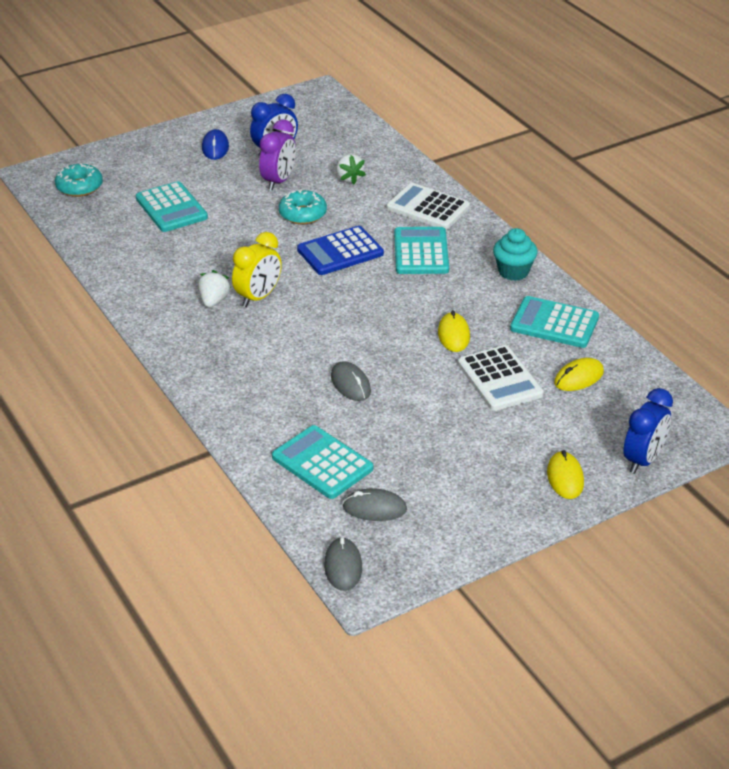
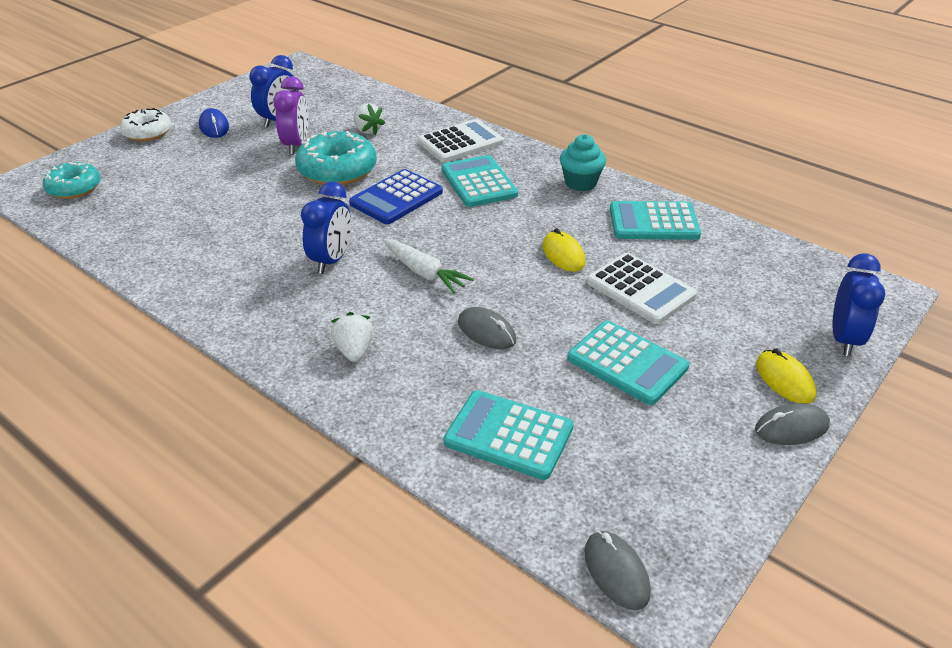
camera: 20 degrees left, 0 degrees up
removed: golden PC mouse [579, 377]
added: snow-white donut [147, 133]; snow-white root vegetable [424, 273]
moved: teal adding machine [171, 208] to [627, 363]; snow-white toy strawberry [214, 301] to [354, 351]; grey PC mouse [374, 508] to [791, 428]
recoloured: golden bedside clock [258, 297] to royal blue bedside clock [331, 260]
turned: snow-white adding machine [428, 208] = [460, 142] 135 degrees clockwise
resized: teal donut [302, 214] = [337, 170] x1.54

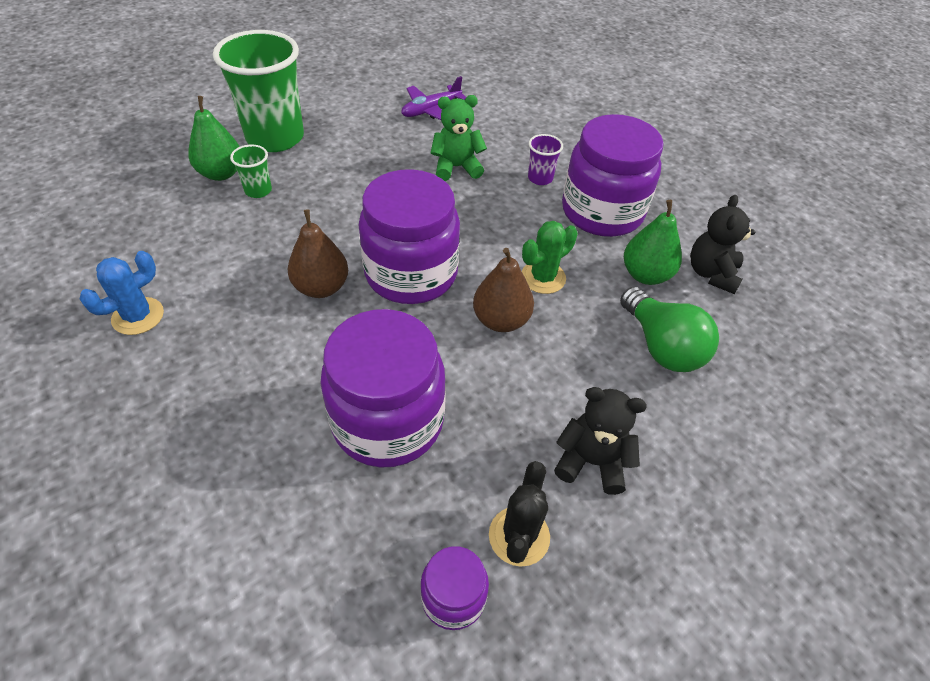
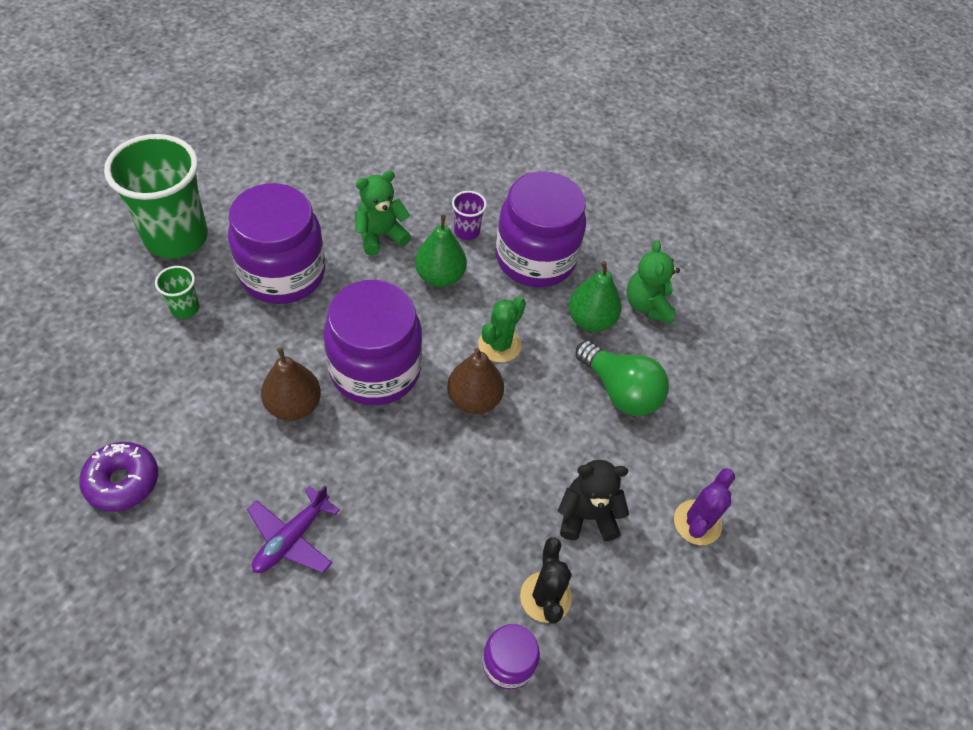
camera: 20 degrees left, 5 degrees up
added: violet cactus [697, 522]
moved: violet plane [431, 110] to [292, 538]; emerald pear [221, 173] to [440, 276]; violet preserve jar [388, 421] to [282, 273]
replaced: royal blue cactus [138, 316] to violet donut [122, 481]
recoloured: black stuffed bear [711, 273] to emerald stuffed bear [647, 305]

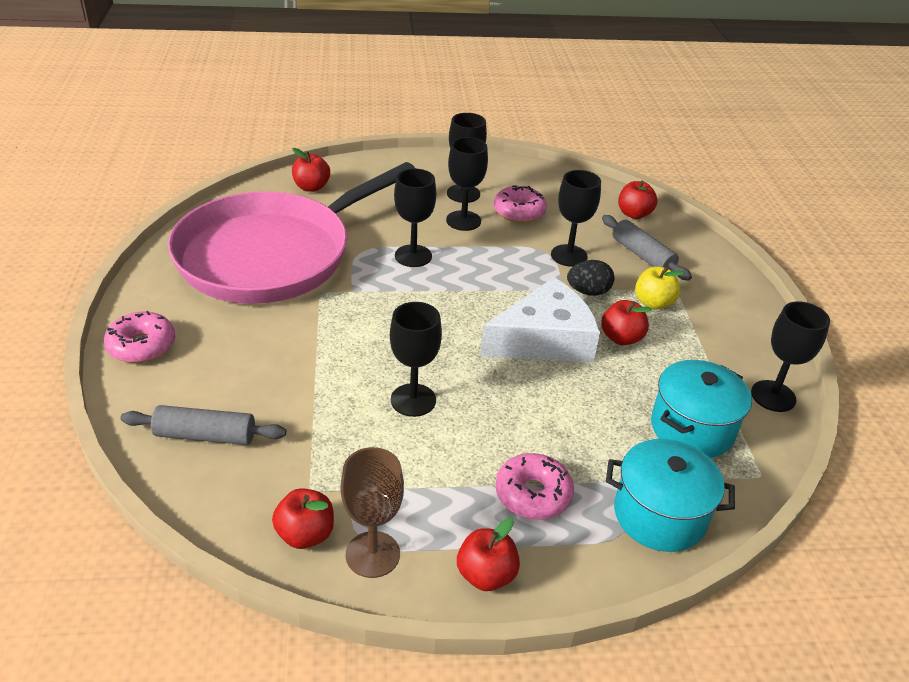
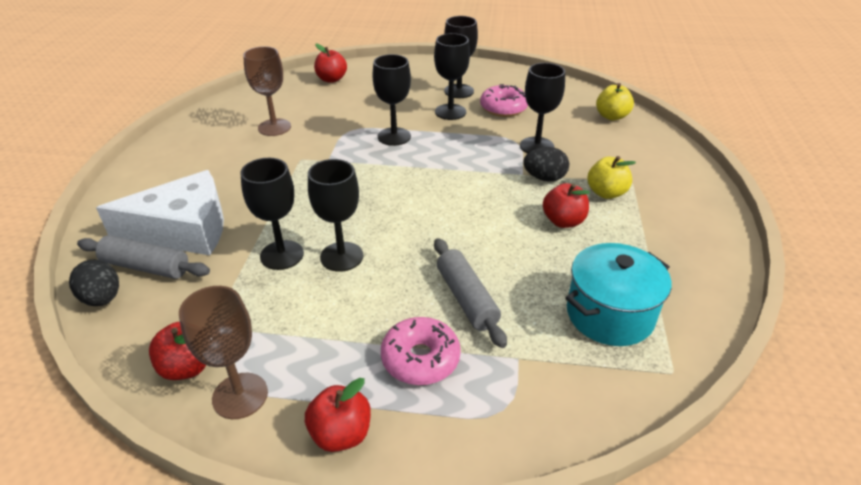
camera: 15 degrees right, 0 degrees up
removed: pink donut [141, 346]; teal stockpot [659, 515]
added: black toy egg [102, 298]
moved: grey pastry roller [642, 256] to [466, 299]; snow-white cheese wedge [544, 339] to [183, 229]; black goblet [773, 396] to [282, 255]
replaced: pink skillet [271, 255] to brown goblet [274, 127]
recoloured: scarlet apple fruit [634, 214] to golden apple fruit [611, 116]

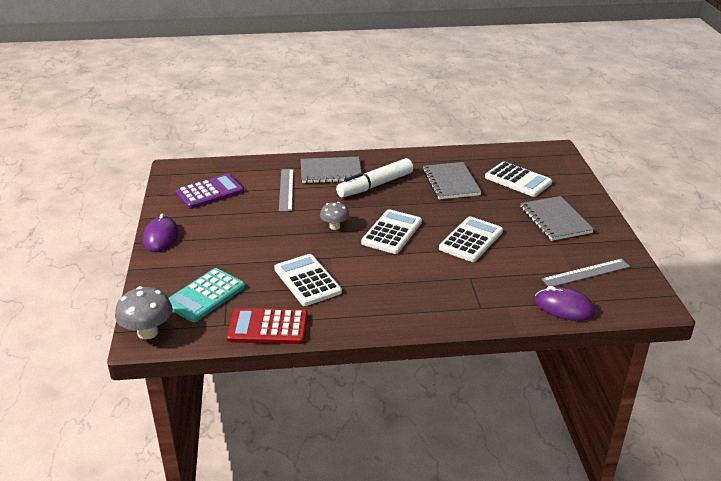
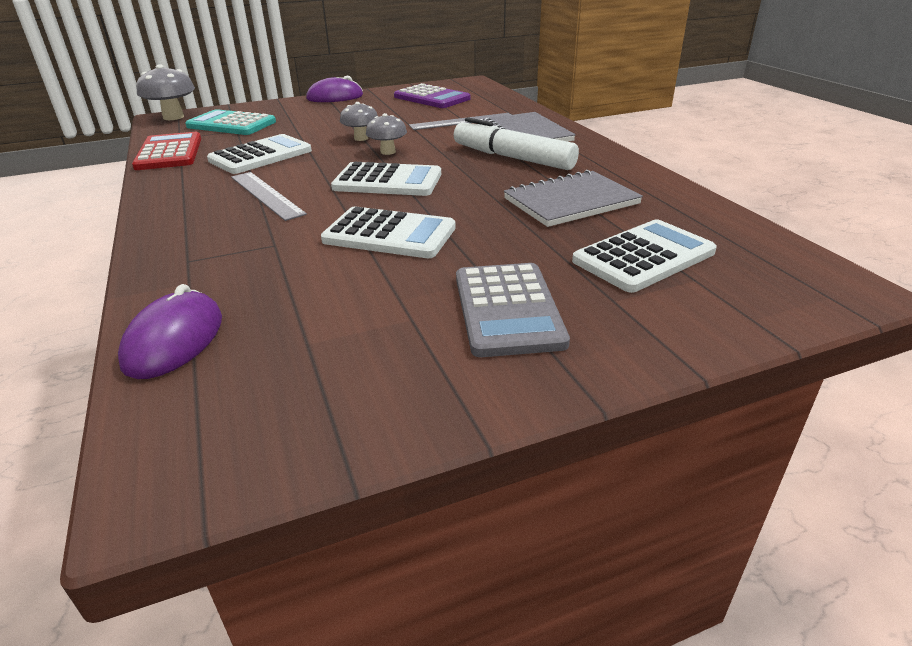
camera: 75 degrees right, 0 degrees up
added: grey mushroom [361, 138]
moved: grey measuring stick [586, 273] to [266, 195]
replaced: grey notebook [555, 220] to grey adding machine [508, 309]
turned: snow-white adding machine [518, 180] = [643, 257] 150 degrees counterclockwise

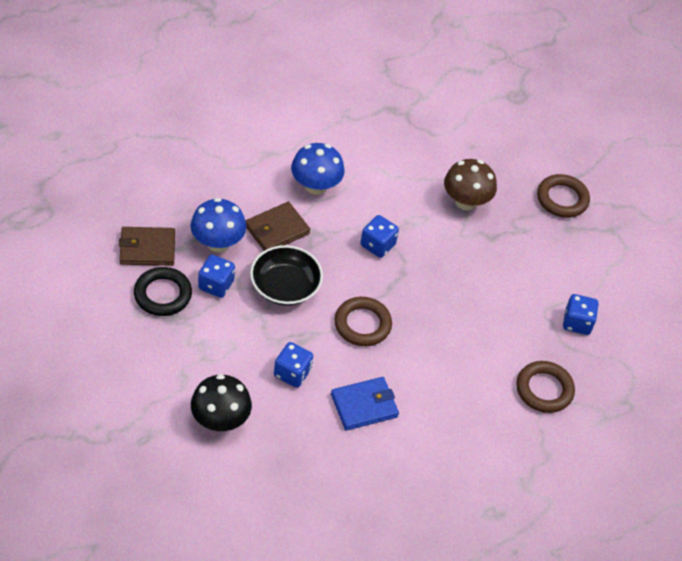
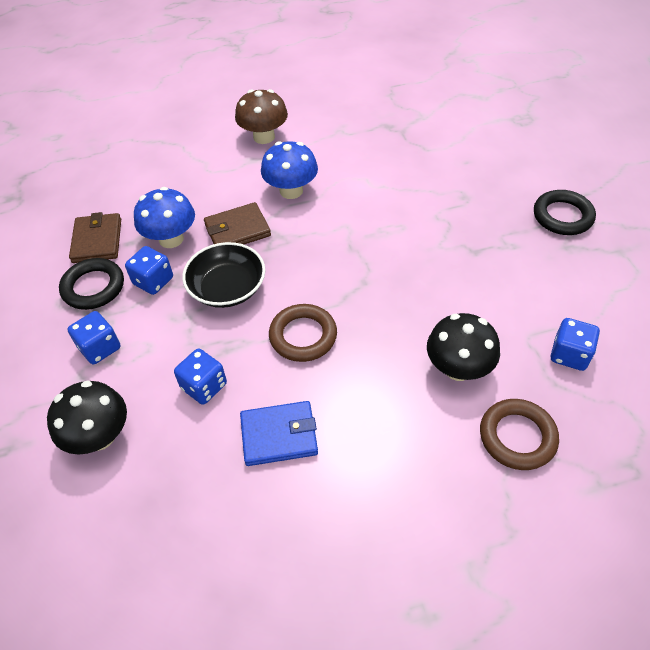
camera: 20 degrees right, 0 degrees up
added: black mushroom [458, 368]
moved: brown mushroom [466, 201] to [264, 137]; royal blue dice [377, 245] to [100, 348]
recoloured: brown hoop [562, 199] to black hoop [562, 216]
turned: brown card wallet [147, 249] = [97, 241] 75 degrees clockwise

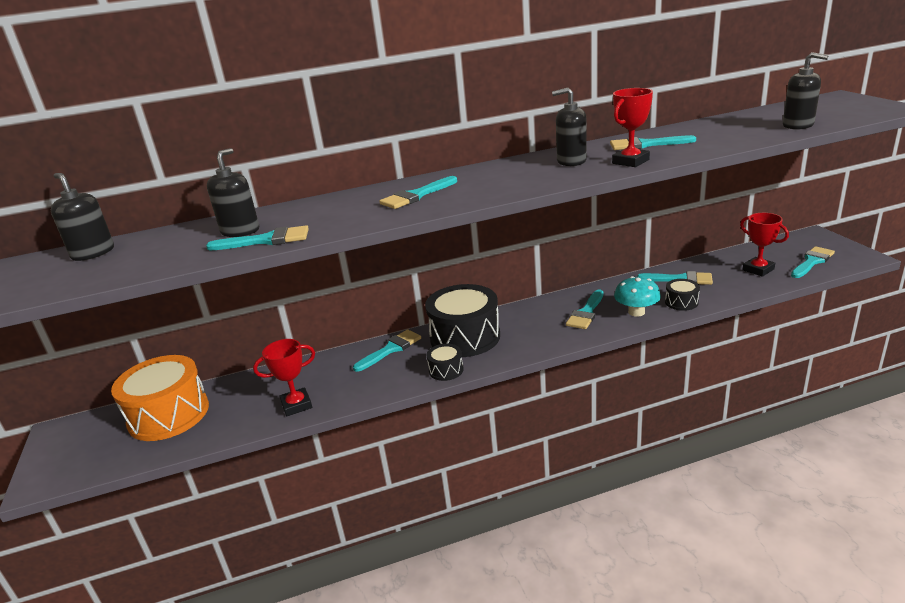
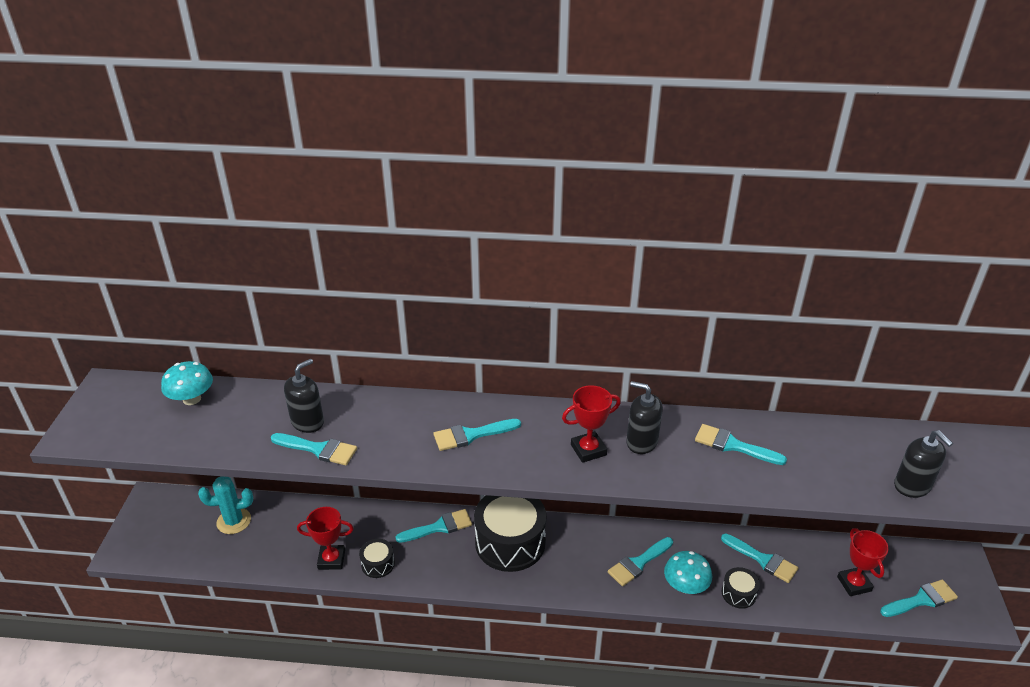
camera: 20 degrees right, 10 degrees up
moved: scarlet award cup [630, 161] to [588, 450]; black drum [446, 370] to [378, 564]
replaced: black pump bottle [93, 253] to teal mushroom [192, 399]; orange-coloured drum [169, 414] to teal cactus [234, 521]

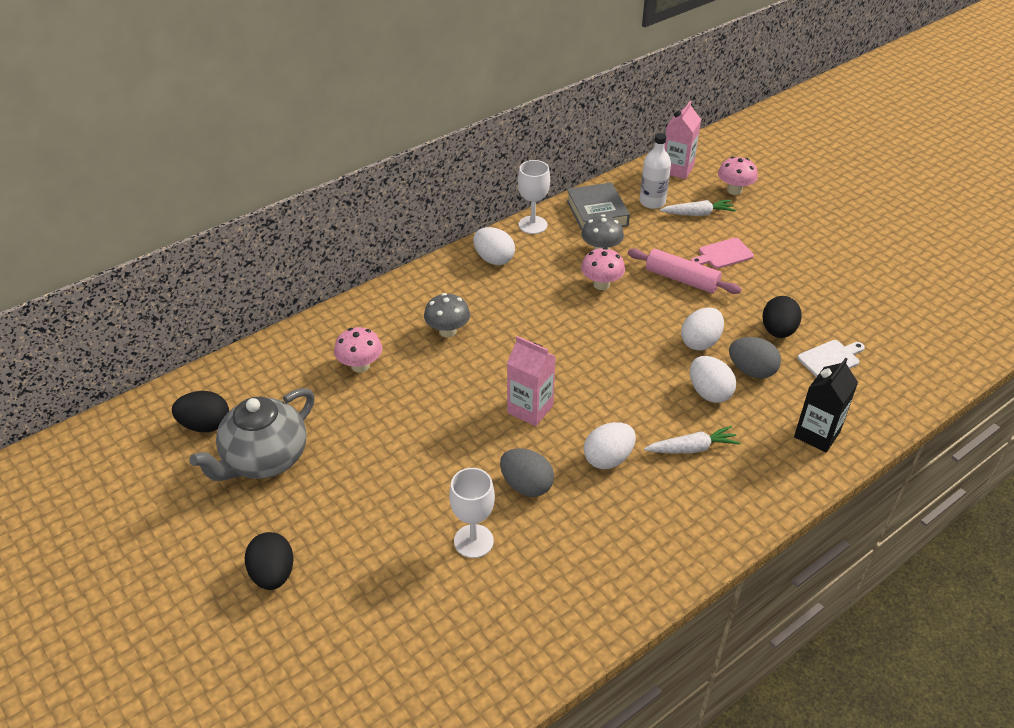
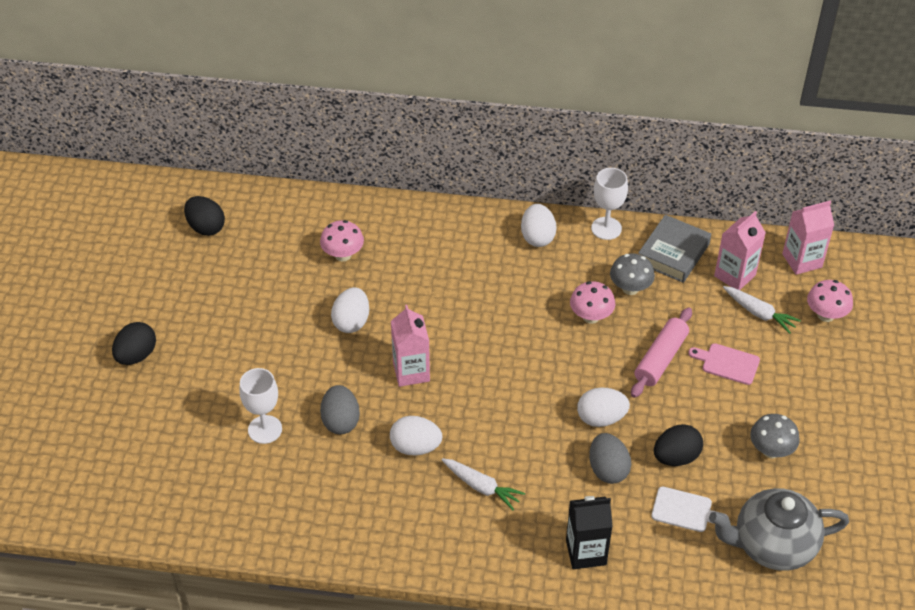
camera: 45 degrees right, 5 degrees up
moved: grey mushroom [448, 331] to [771, 450]; snow-white toy egg [709, 392] to [351, 322]; grey china teapot [264, 460] to [772, 545]
replaced: snow-white drink bottle [652, 202] to pink carton [735, 275]
turned: pink pastry roller [681, 279] = [660, 359] 45 degrees clockwise

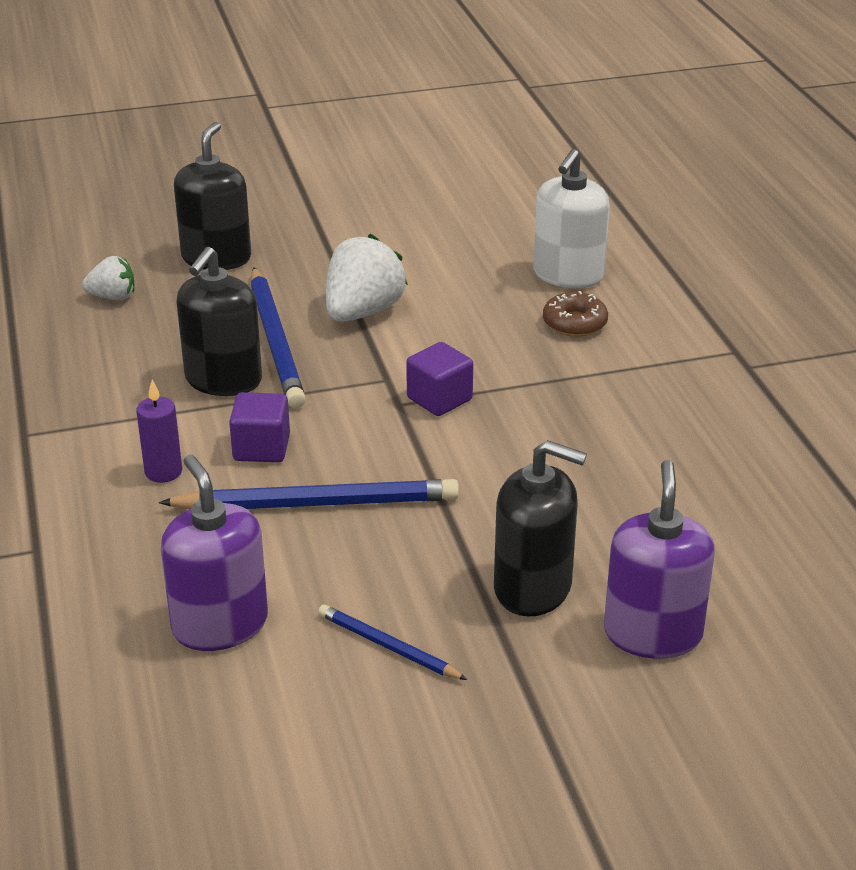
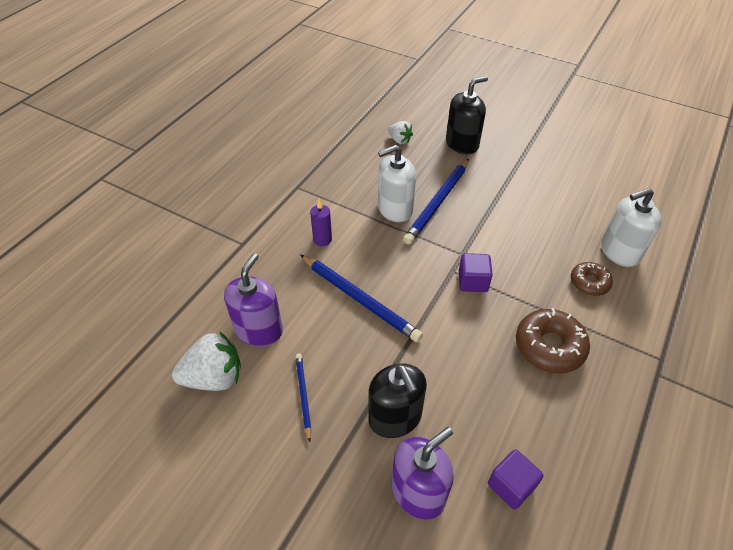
camera: 45 degrees right, 15 degrees up
added: brown donut [549, 346]
moved: snow-white toy strawberry [363, 312] to [214, 377]; violet cube [261, 448] to [511, 485]
recoloured: black pump bottle [223, 380] to snow-white pump bottle [395, 209]

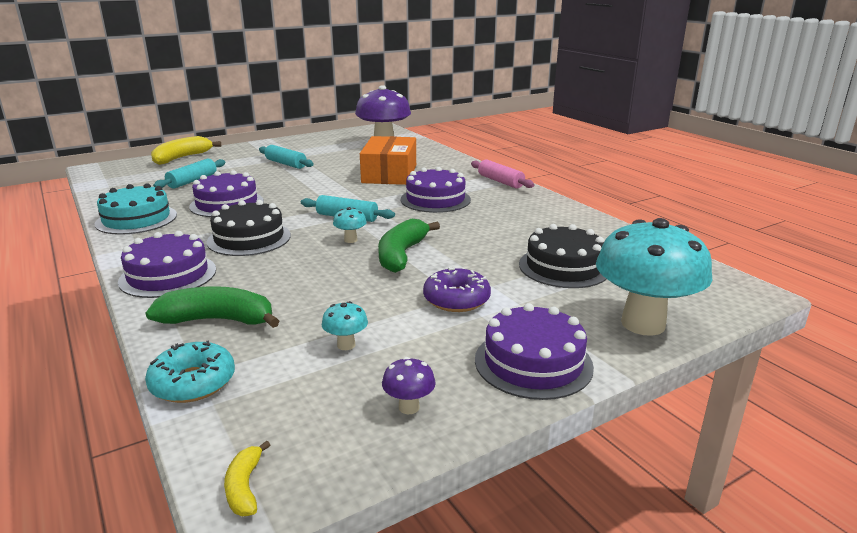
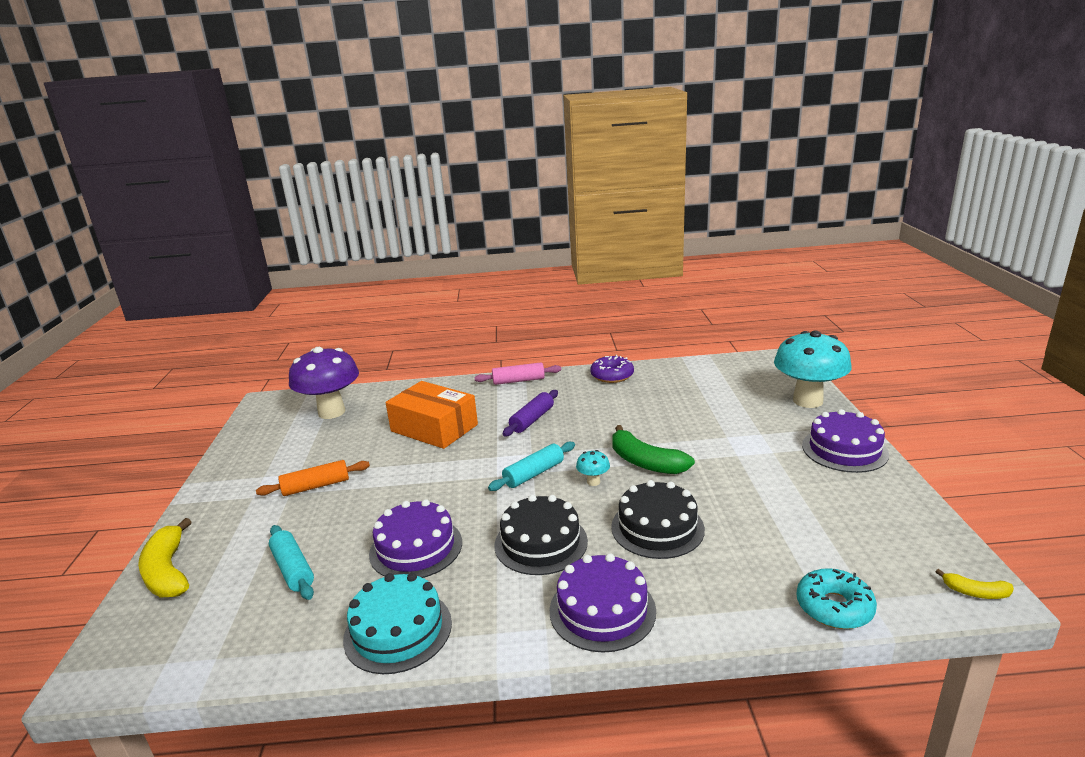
camera: 60 degrees left, 0 degrees up
removed: emerald toy banana [218, 320]; teal mushroom [346, 345]; violet mushroom [409, 407]
moved: black layer cake [564, 267] to [657, 528]; violet donut [456, 299] to [612, 375]
replaced: violet layer cake [435, 199] to violet pastry roller [532, 420]
recoloured: teal pastry roller [286, 164] to orange-coloured pastry roller [316, 486]

